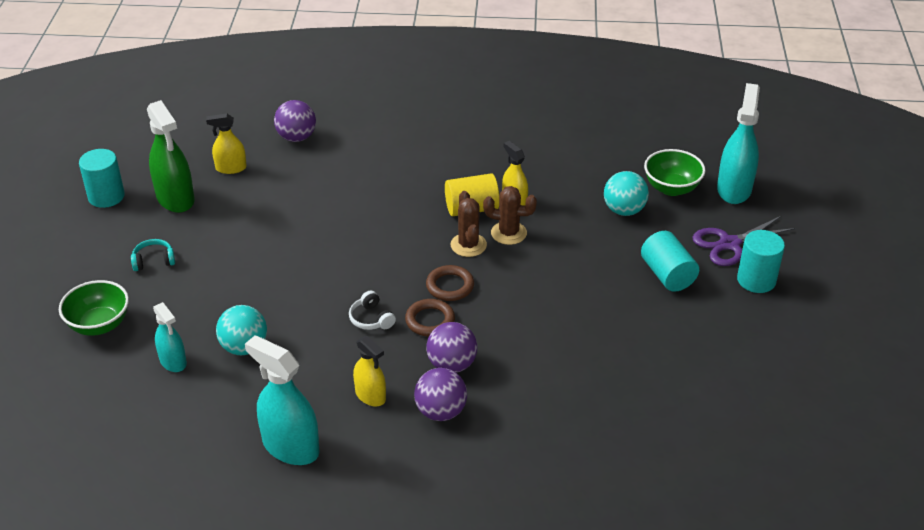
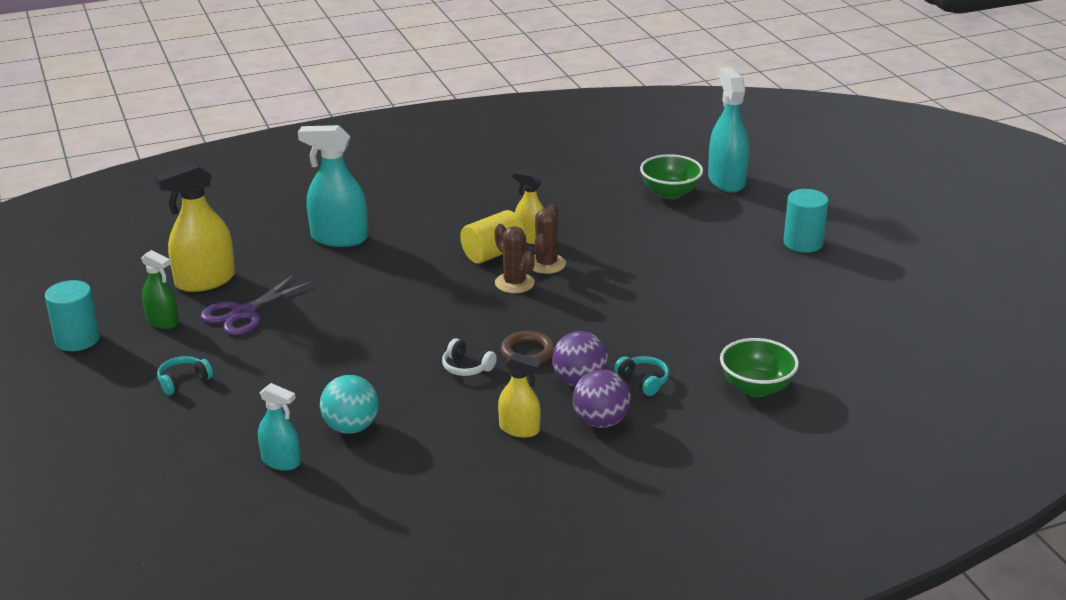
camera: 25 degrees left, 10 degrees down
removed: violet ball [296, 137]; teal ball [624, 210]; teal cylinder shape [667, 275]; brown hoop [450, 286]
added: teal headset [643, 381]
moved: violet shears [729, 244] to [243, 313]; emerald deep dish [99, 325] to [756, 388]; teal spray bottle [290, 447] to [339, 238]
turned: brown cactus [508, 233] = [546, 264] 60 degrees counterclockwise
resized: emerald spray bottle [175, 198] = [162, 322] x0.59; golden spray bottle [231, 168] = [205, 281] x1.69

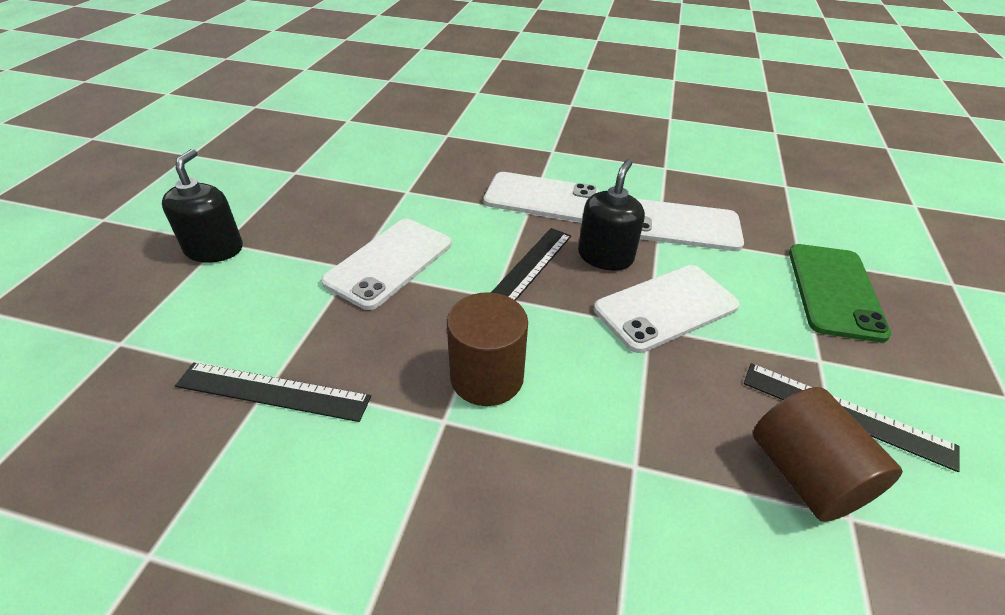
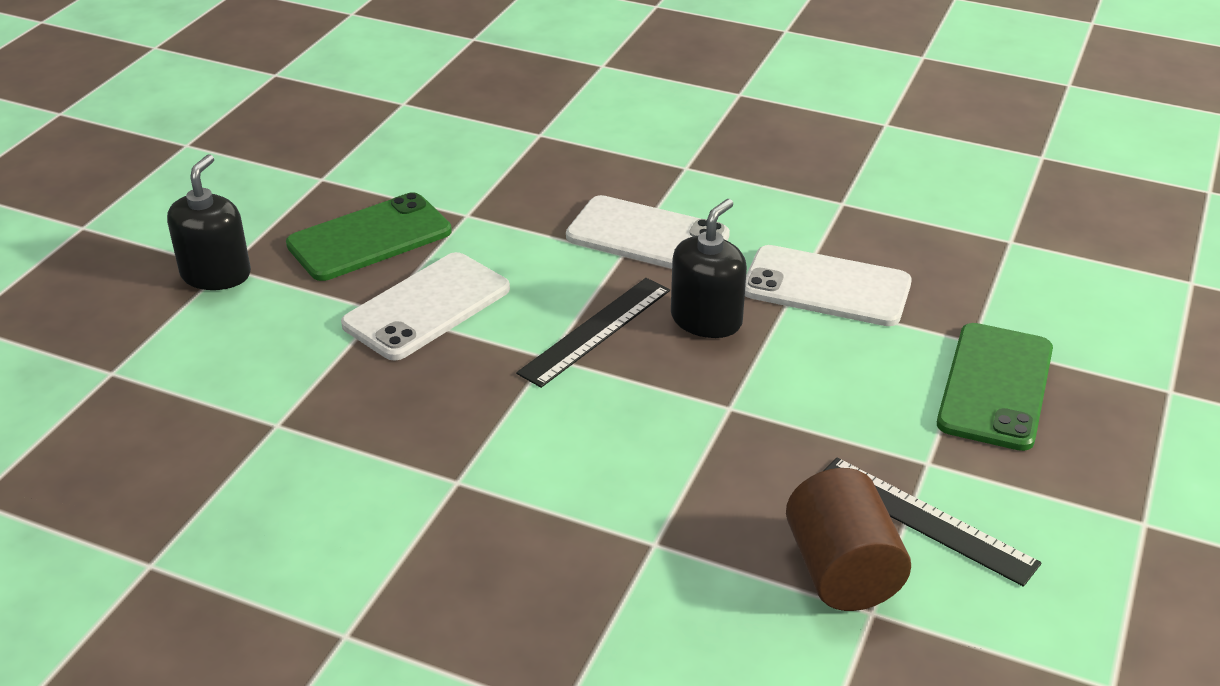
camera: 10 degrees right, 5 degrees down
removed: snow-white phone [666, 308]; brown cylinder shape [487, 377]; black measuring stick [273, 392]
added: emerald phone [369, 238]

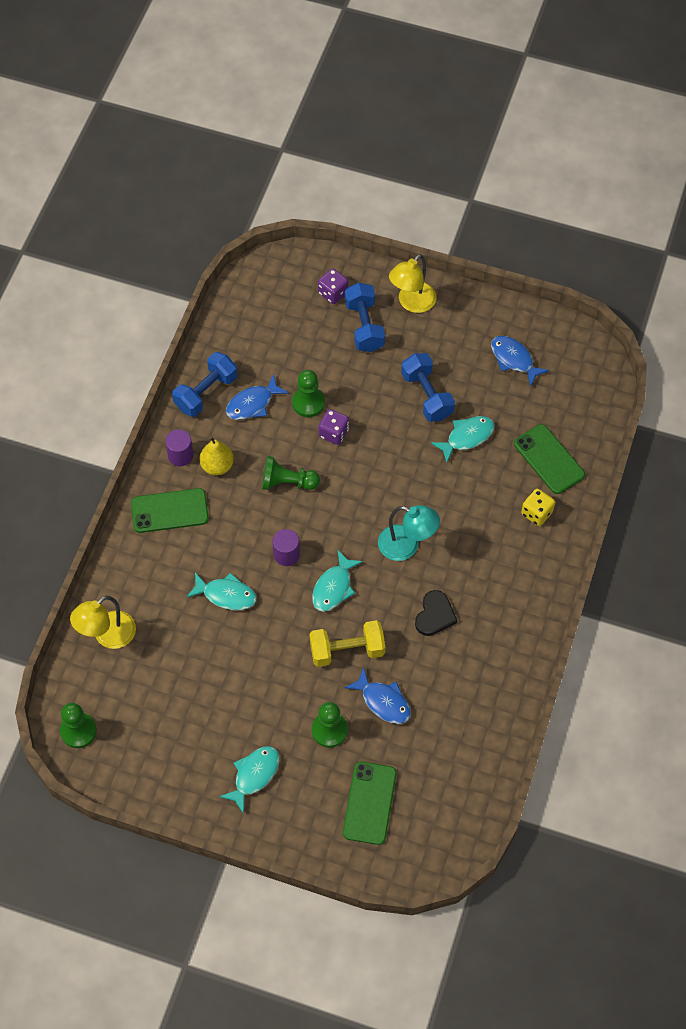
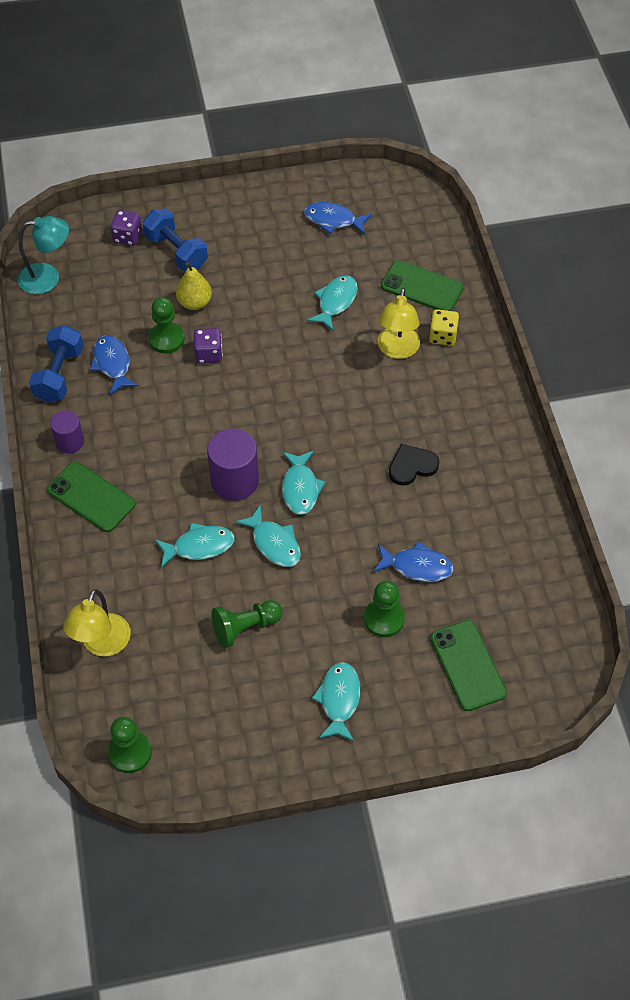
camera: 30 degrees left, 5 degrees down
removed: royal blue hand weight [427, 395]; golden hand weight [347, 650]
added: teal fish [274, 543]
moved: golden lamp [412, 303] to [397, 350]; golden pear [217, 466] to [194, 303]; emerald chess pawn [287, 482] to [245, 627]; teal lamp [407, 546] to [48, 278]
turned: royal blue fish [253, 404] = [112, 364] 135 degrees clockwise; emerald phone [169, 511] = [91, 497] 75 degrees clockwise; black heart [435, 615] = [412, 466] 105 degrees counterclockwise
resized: violet cylinder shape [286, 554] = [235, 481] x1.65

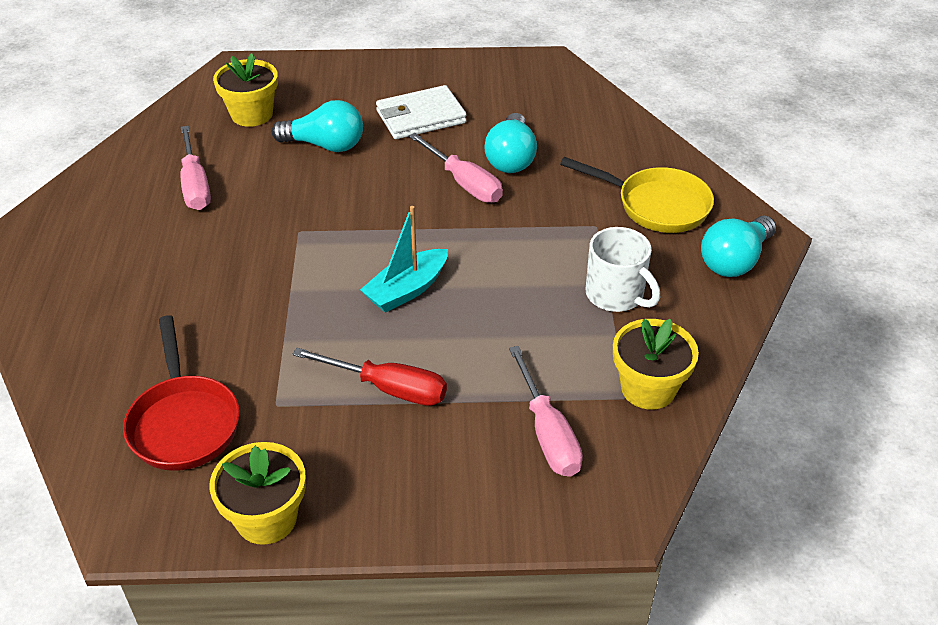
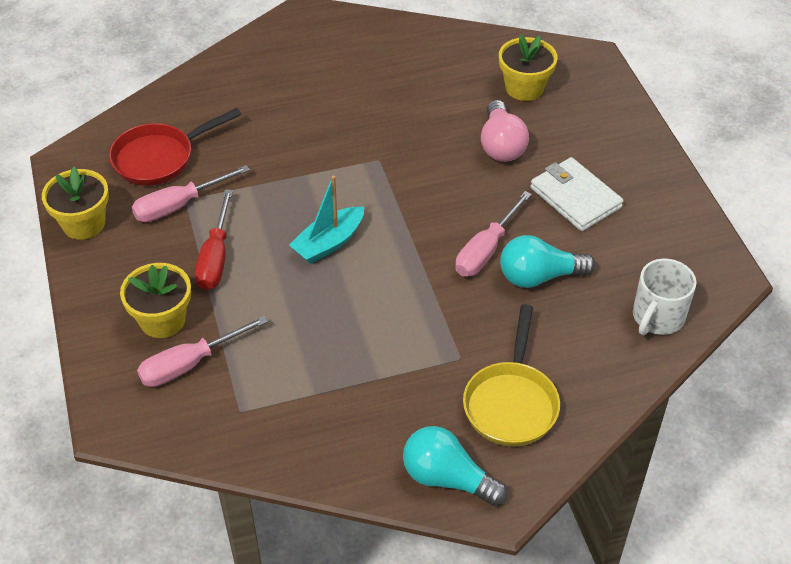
camera: 75 degrees right, 5 degrees up
moved: pink hand screwdriver [195, 185] to [179, 205]; snow-white mug [616, 295] to [657, 317]; golden flower pot [648, 388] to [162, 320]
recoloured: teal lightbulb [325, 145] to pink lightbulb [501, 145]
turned: teal toy boat [407, 290] = [329, 243] 75 degrees counterclockwise

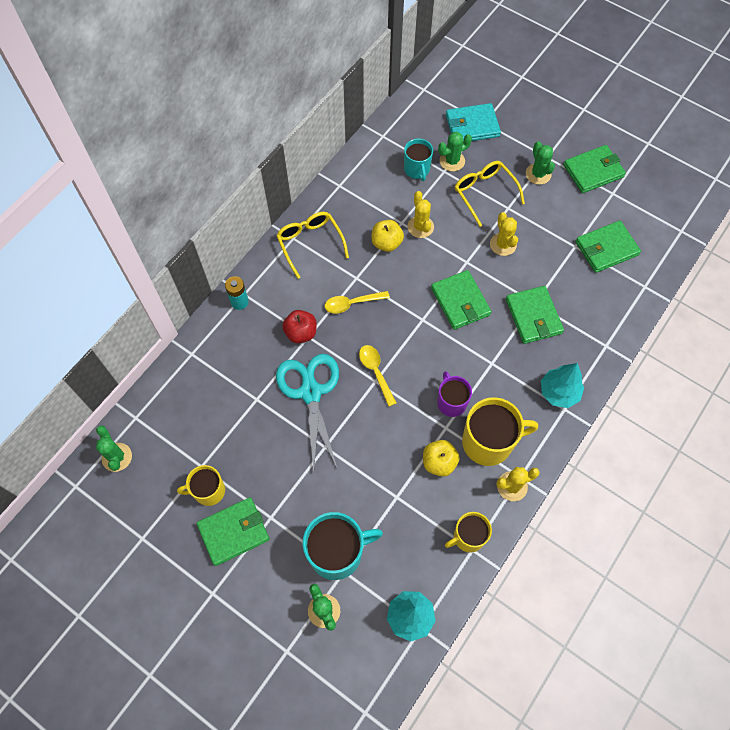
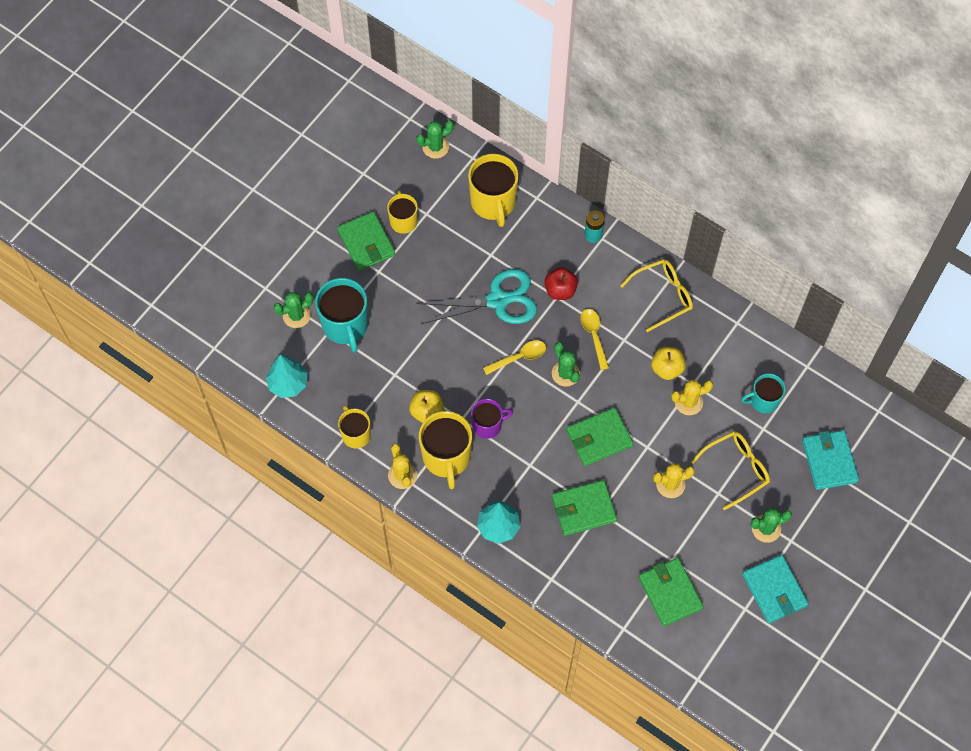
camera: 90 degrees right, 0 degrees up
added: golden mug [493, 202]
moved: emerald cactus [452, 161] to [565, 373]
recoloured: emerald card wallet [593, 171] to teal card wallet [774, 590]

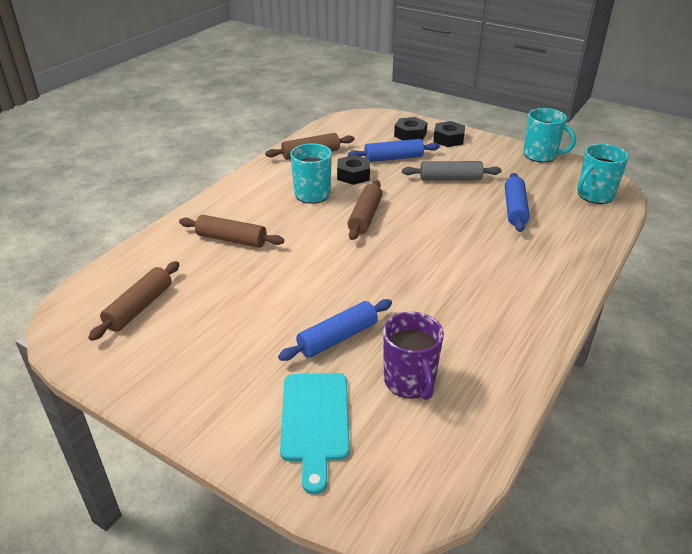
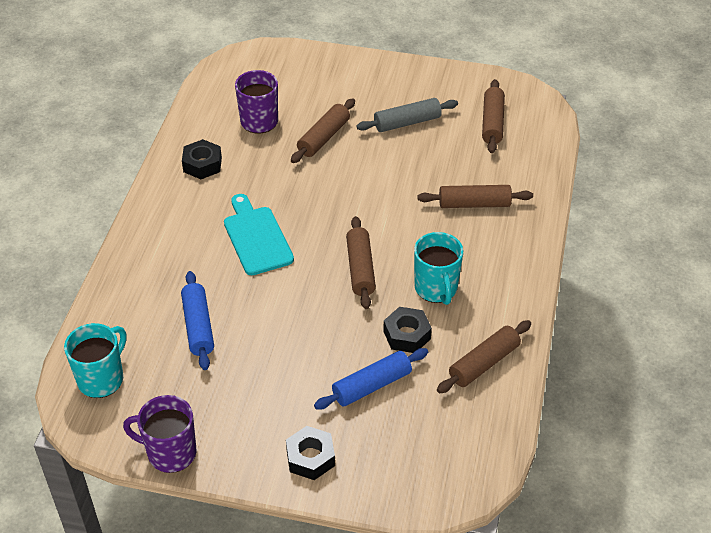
camera: 160 degrees right, 10 degrees up
moved: black hex nut [410, 134] to [202, 164]; grey pastry roller [450, 179] to [407, 122]; teal bread board [315, 421] to [256, 238]
recoloured: teal mug [541, 155] to violet mug [170, 453]; royal blue pastry roller [337, 338] to brown pastry roller [324, 137]

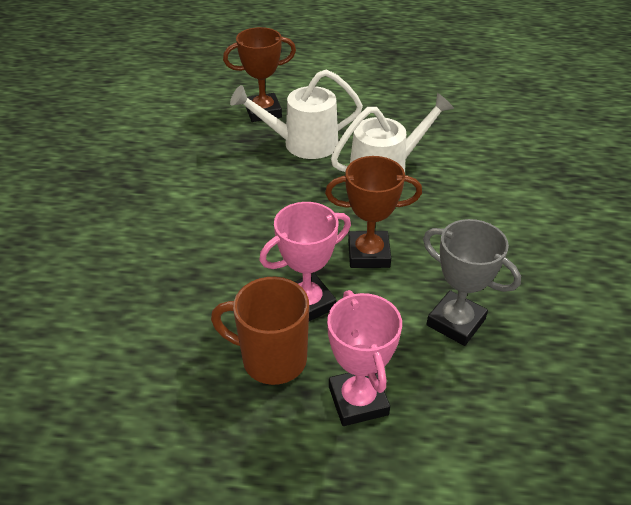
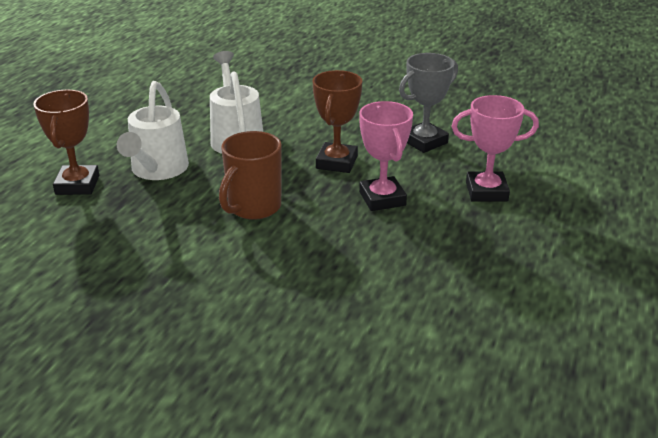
camera: 75 degrees left, 10 degrees down
moved: brown mug [272, 359] to [253, 208]

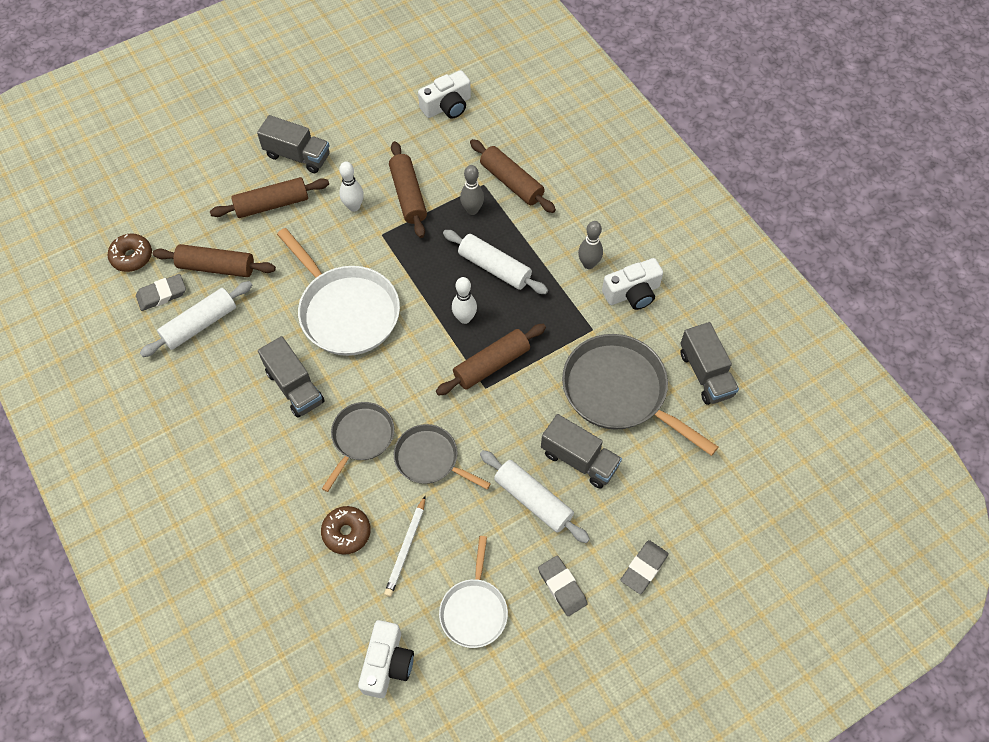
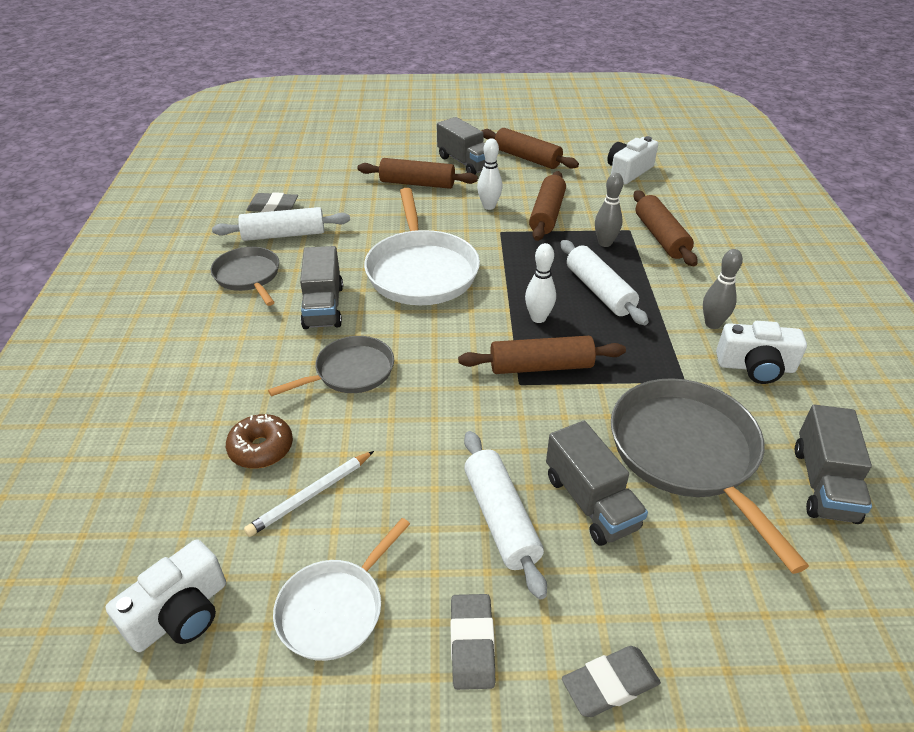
camera: 30 degrees right, 20 degrees down
removed: brown donut [132, 257]
moved: brown pastry roller [216, 267] to [527, 158]; grey skillet [430, 459] to [248, 276]
turned: snow-white photo camera [447, 106] = [628, 172] 135 degrees clockwise

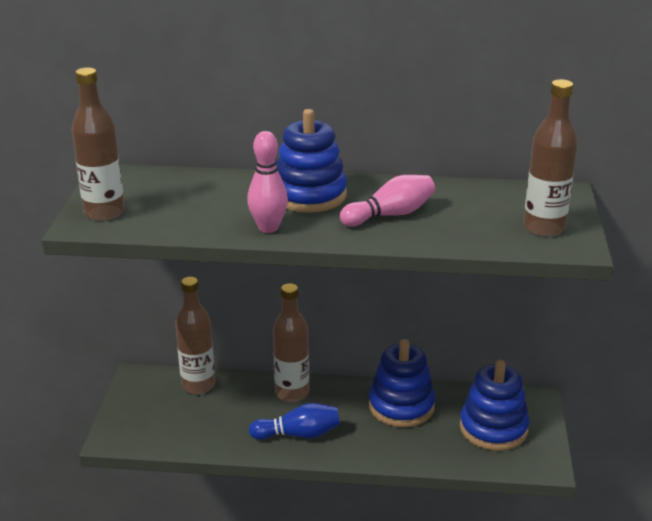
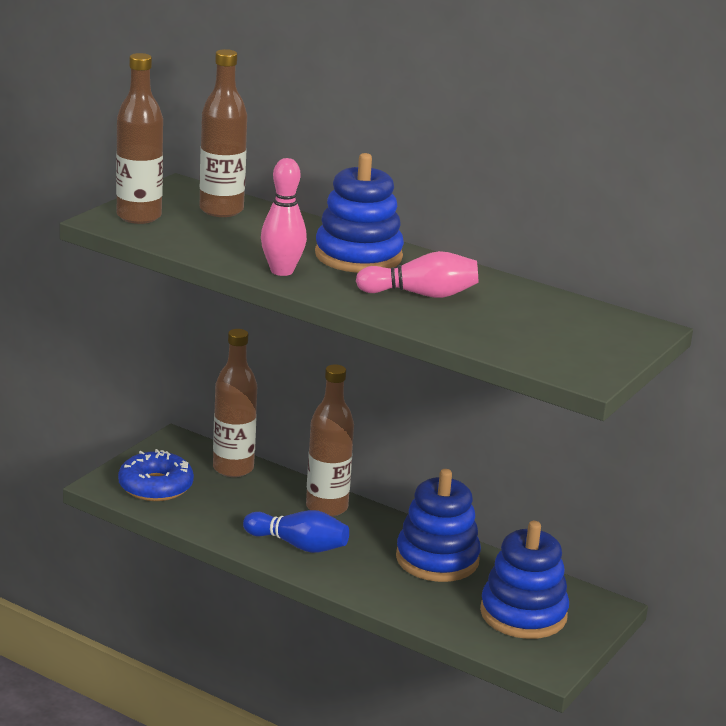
camera: 25 degrees right, 5 degrees down
added: royal blue donut [155, 486]
moved: brown drink bottle [544, 228] to [221, 210]

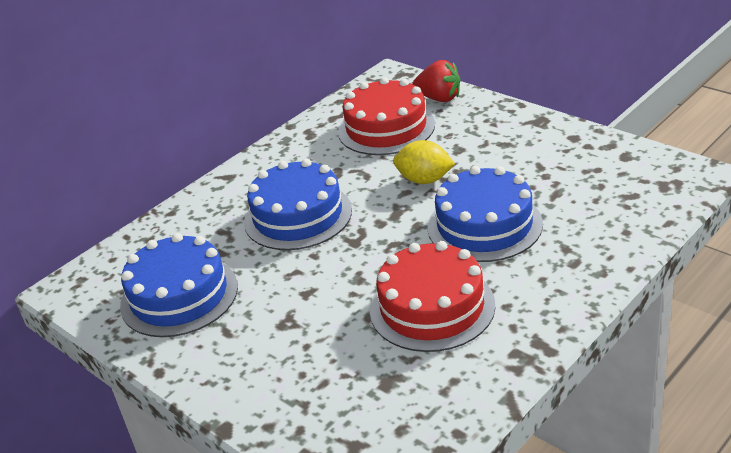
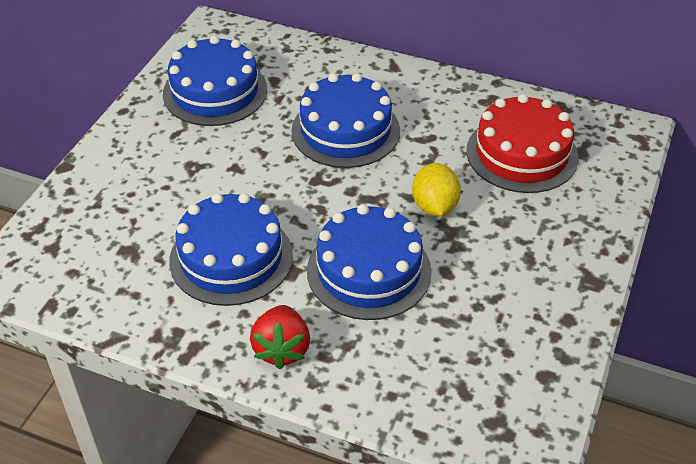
camera: 65 degrees right, 10 degrees up
moved: scarlet toy strawberry [439, 98] to [282, 349]
recoloured: scarlet layer cake [432, 307] to royal blue layer cake [231, 257]

